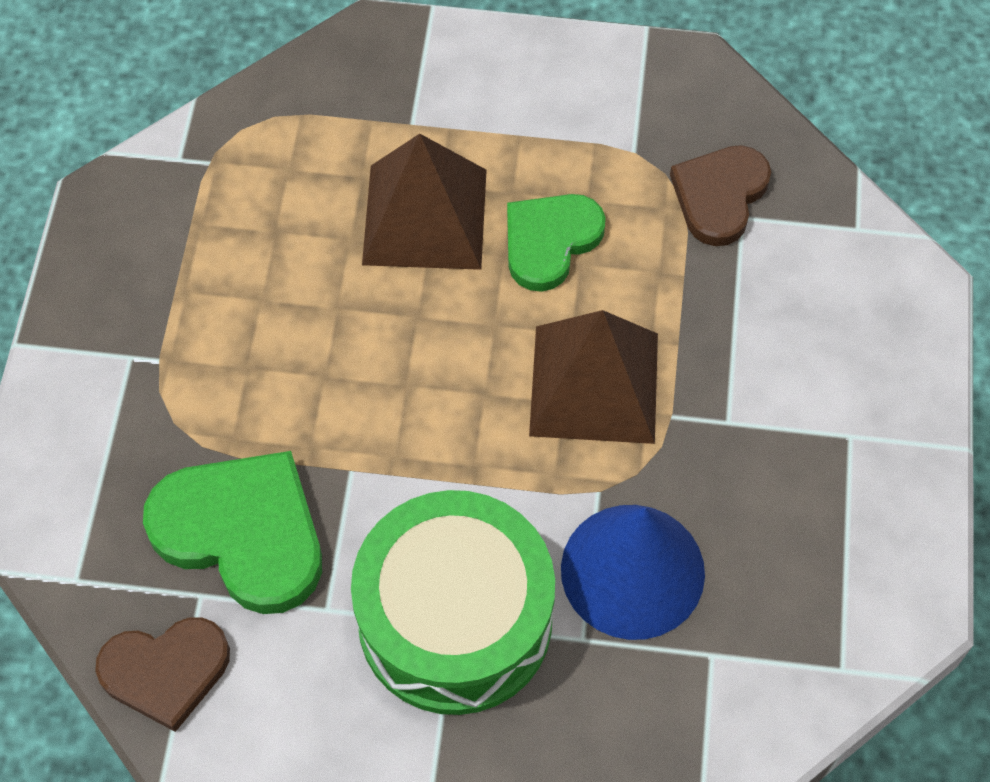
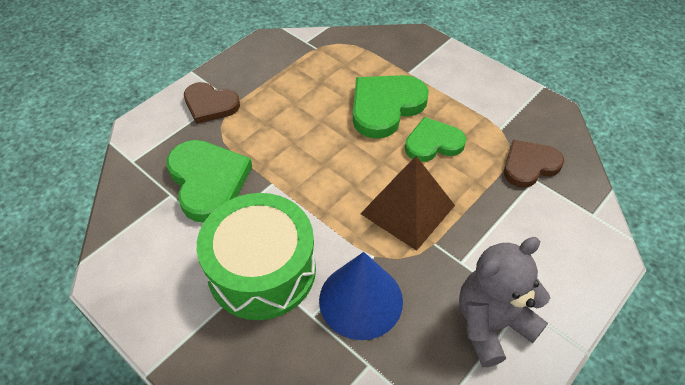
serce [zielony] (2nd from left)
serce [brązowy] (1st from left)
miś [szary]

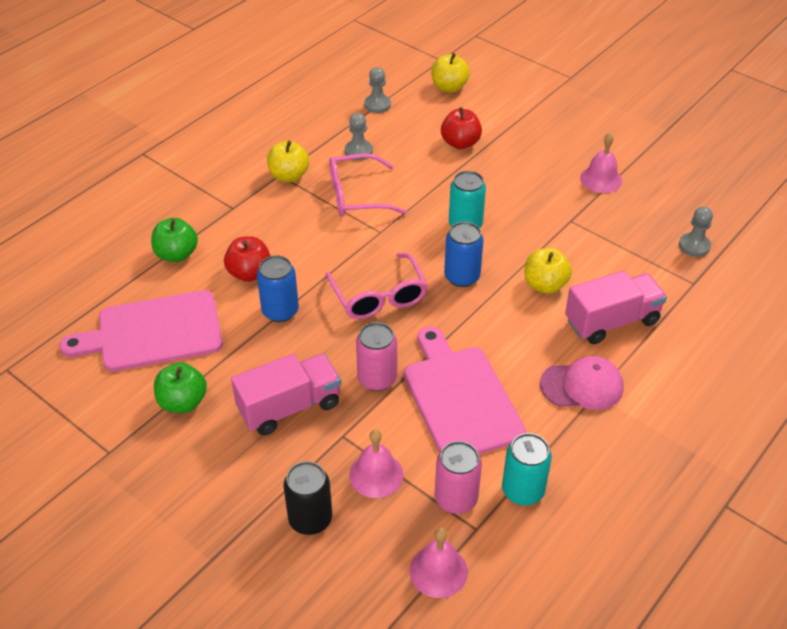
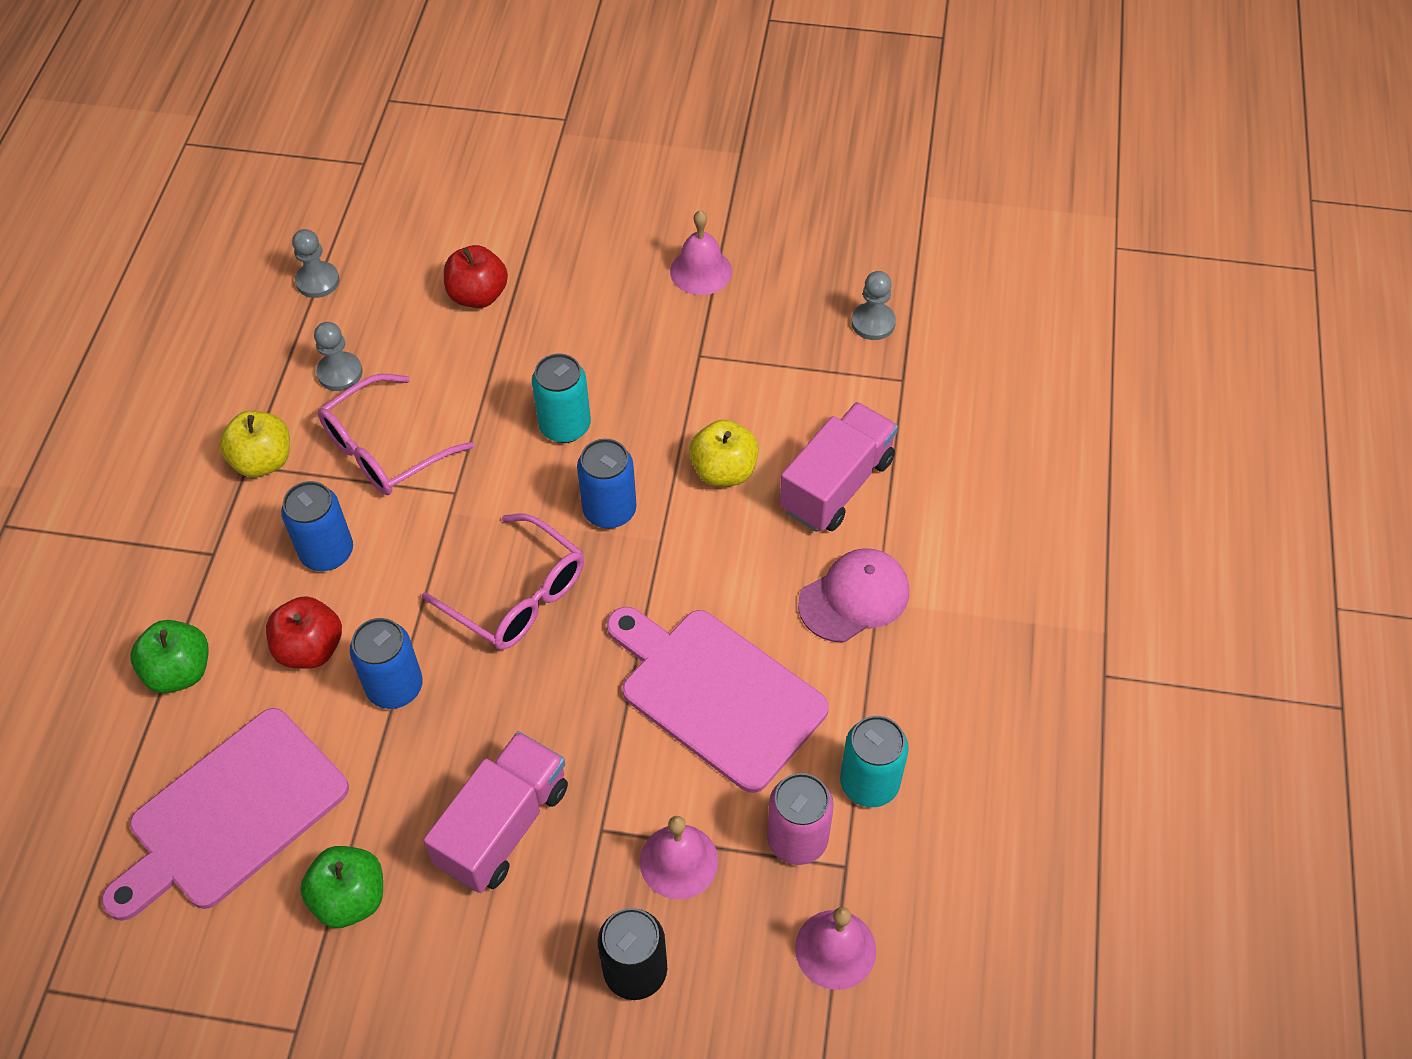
jabłko [żółty] (2nd from left in the first image)
puszka [różowy] (1st from left in the first image)
puszka [niebieski] (1st from left)

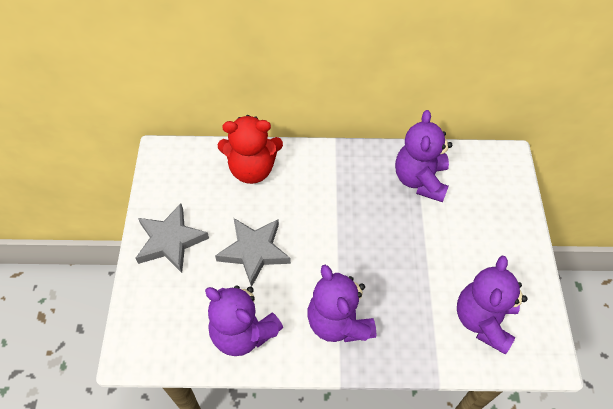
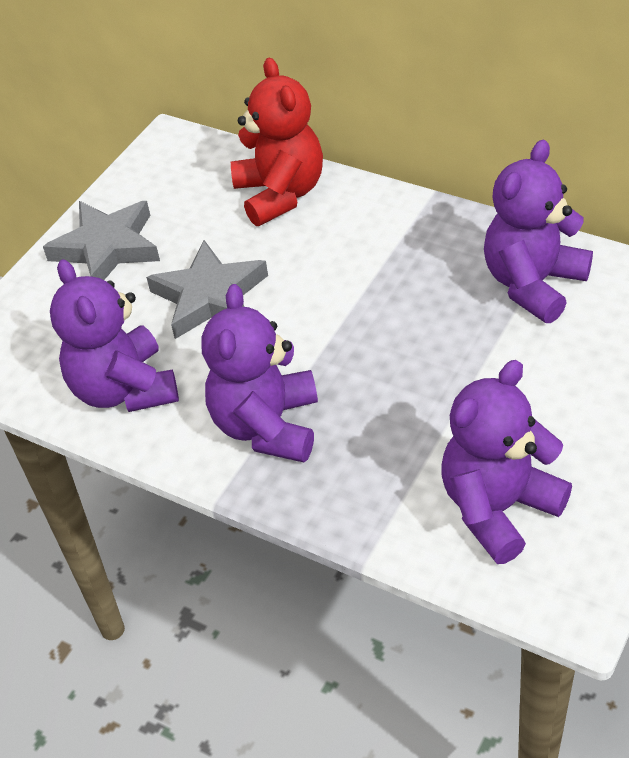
miś [czerwony]

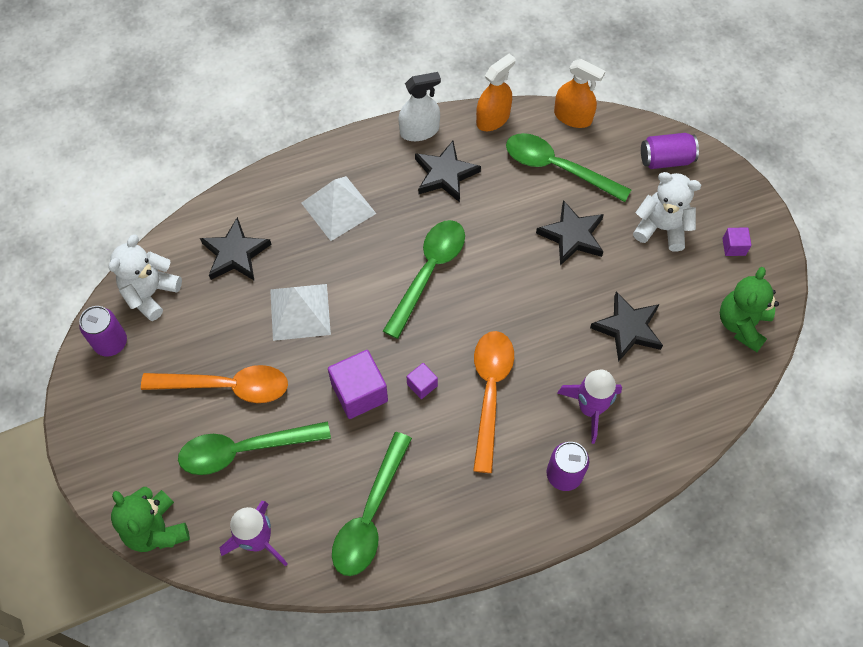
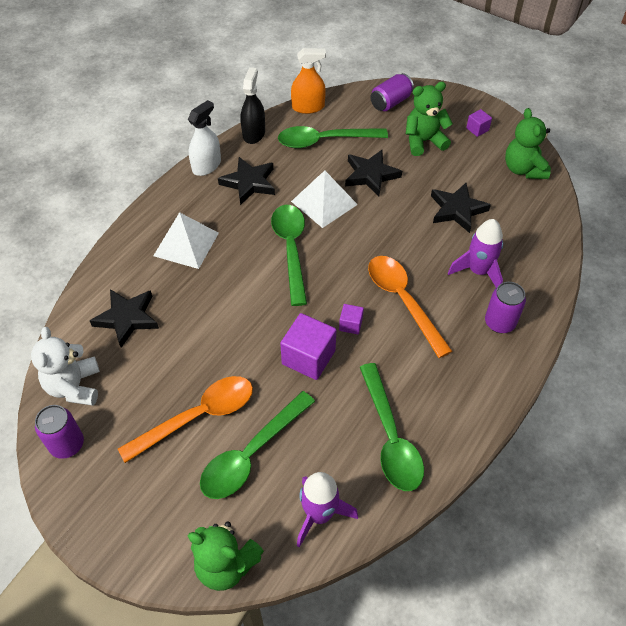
spryskiwacz [czarny]
miś [zielony] (2nd from left)
piramida [biały] (2nd from left)

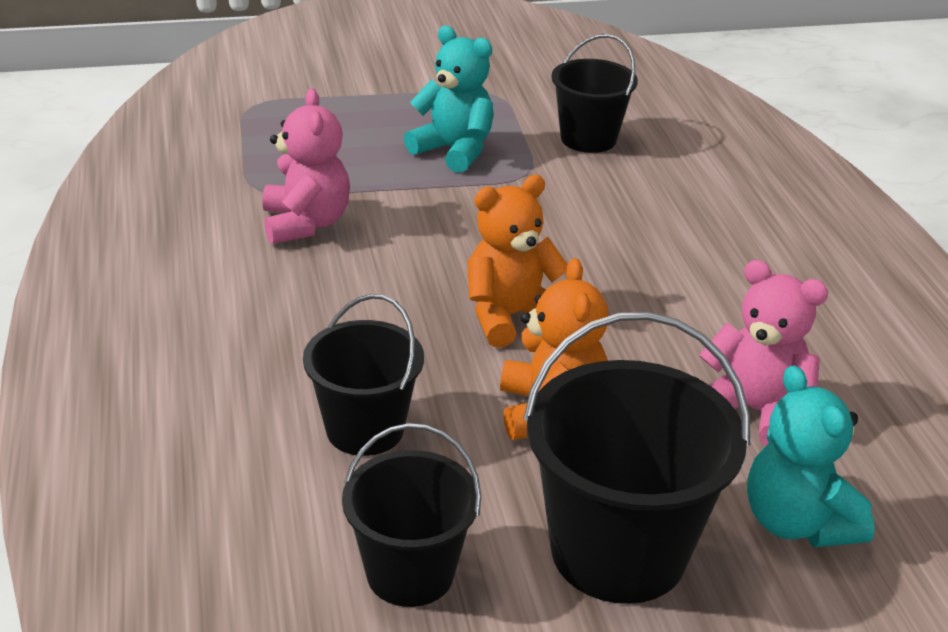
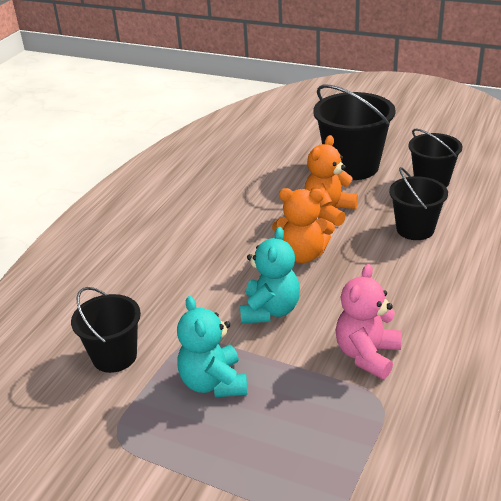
miś [różowy] (2nd from left in the first image)
miś [turkusowy] (2nd from left)

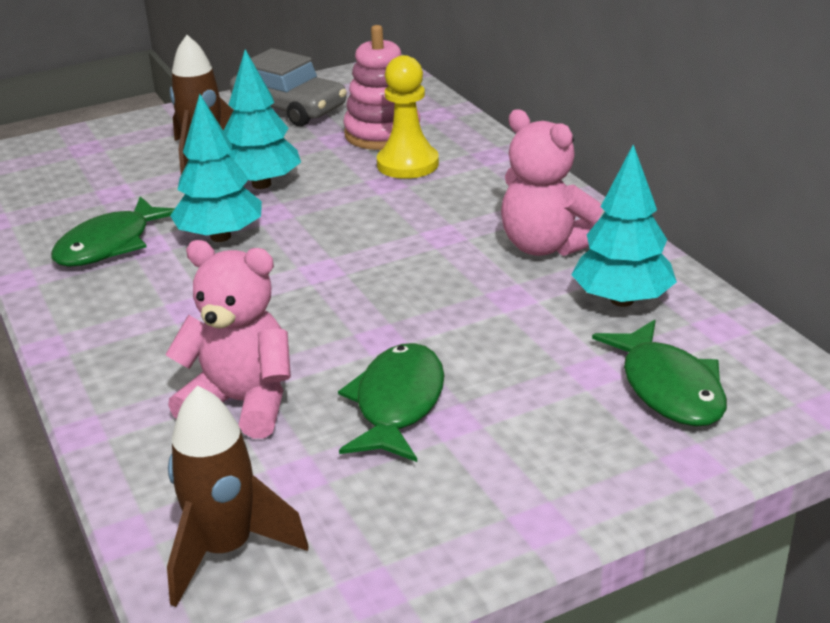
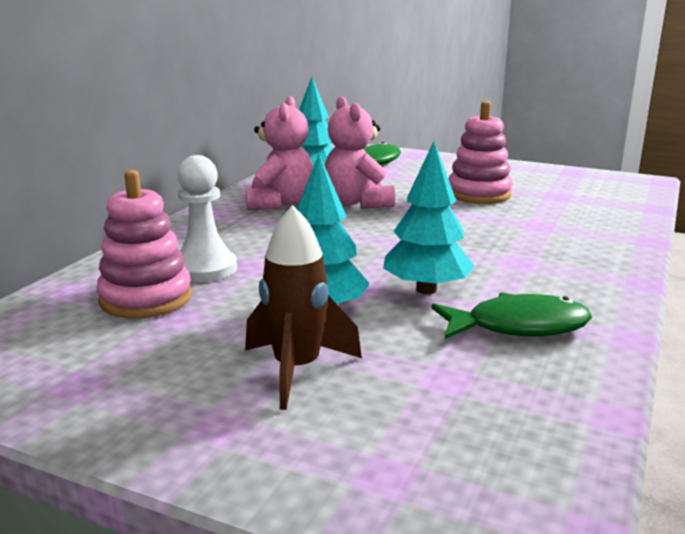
samochód [szary]
pionek [biały]
miś [różowy] (2nd from left)
zabawka nakładanka [różowy] (2nd from left)
rakieta [brązowy] (2nd from left in the first image)

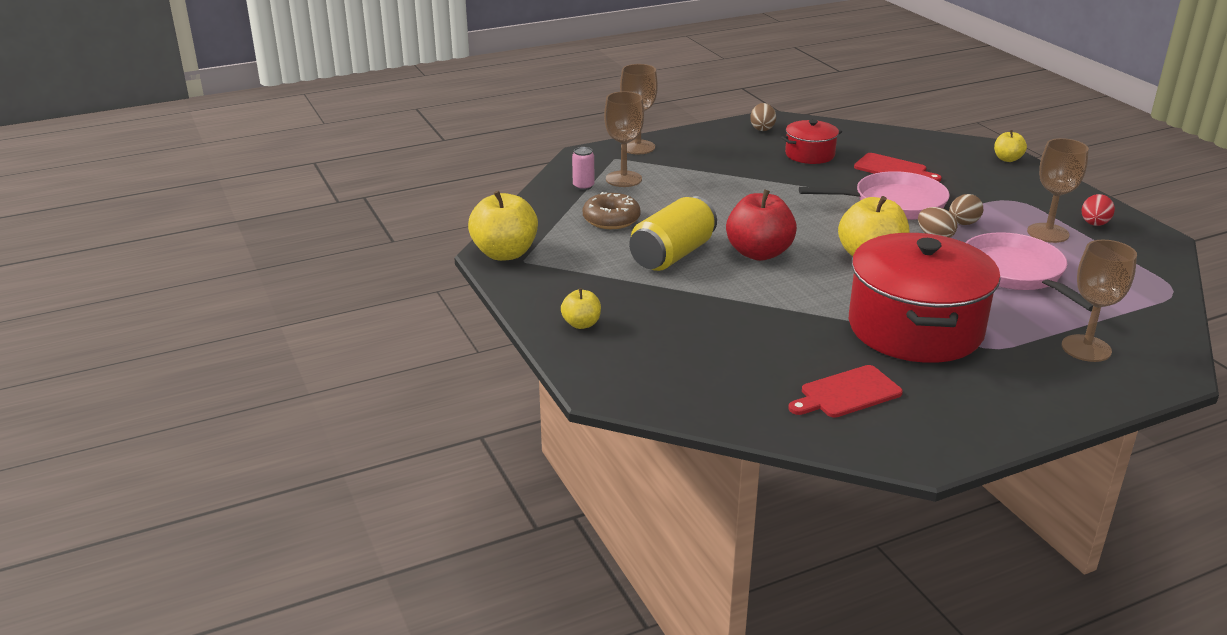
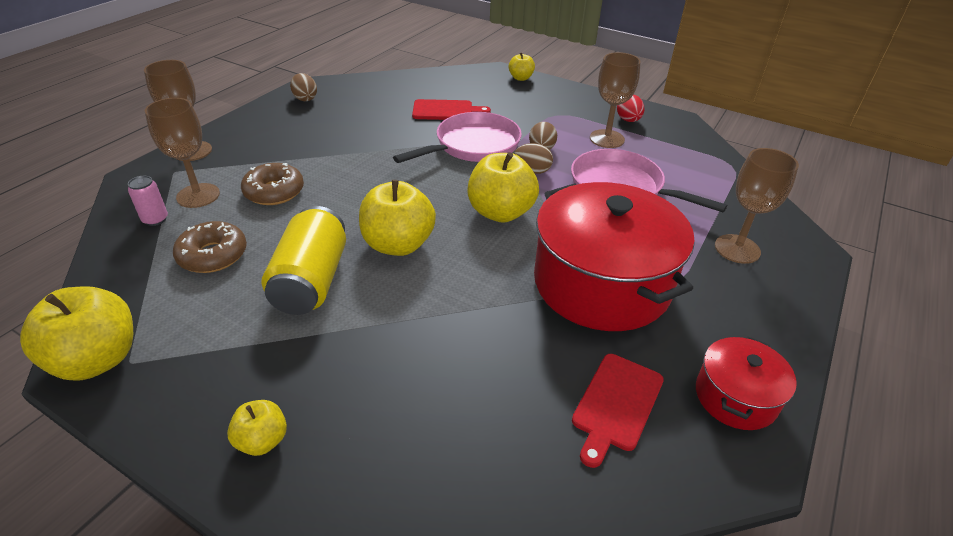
garnek [czerwony] (2nd from left)
jabłko [żółty] (3rd from left)
donut [brązowy] (2nd from left)

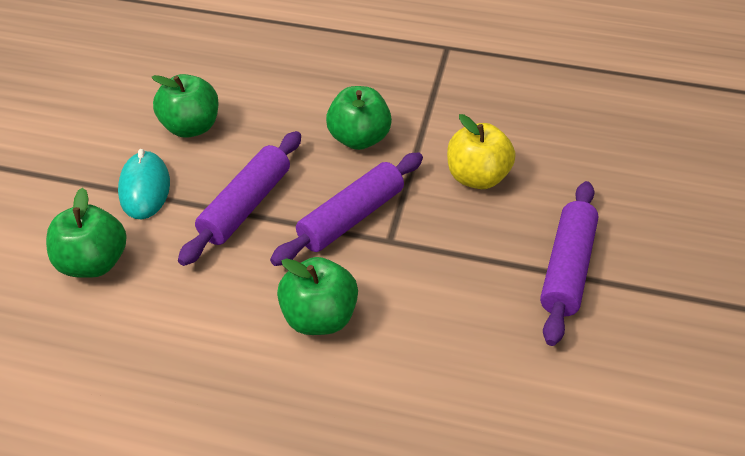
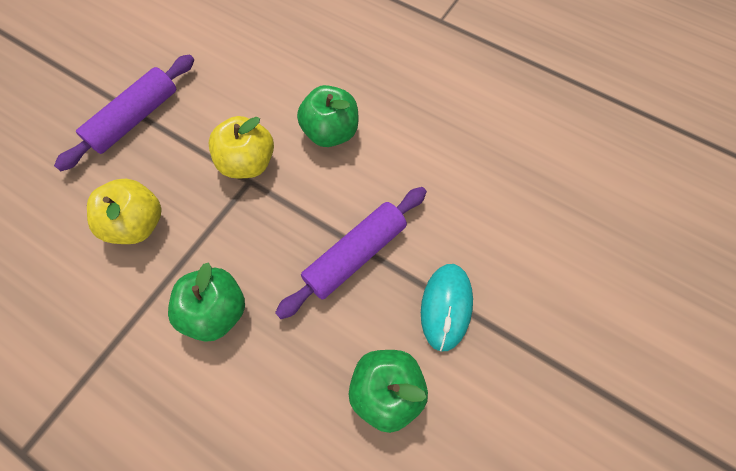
wałek do ciasta [fioletowy] (2nd from left in the first image)
jabłko [zielony] (1st from left in the first image)
jabłko [żółty] (2nd from left)

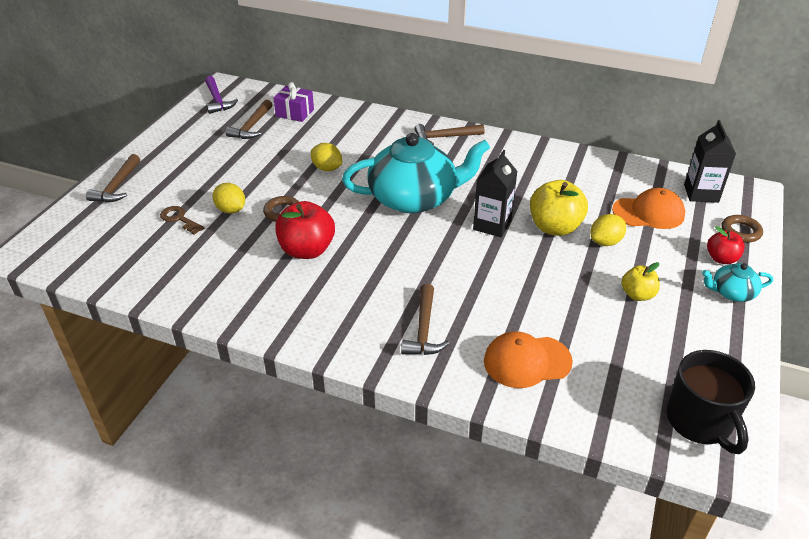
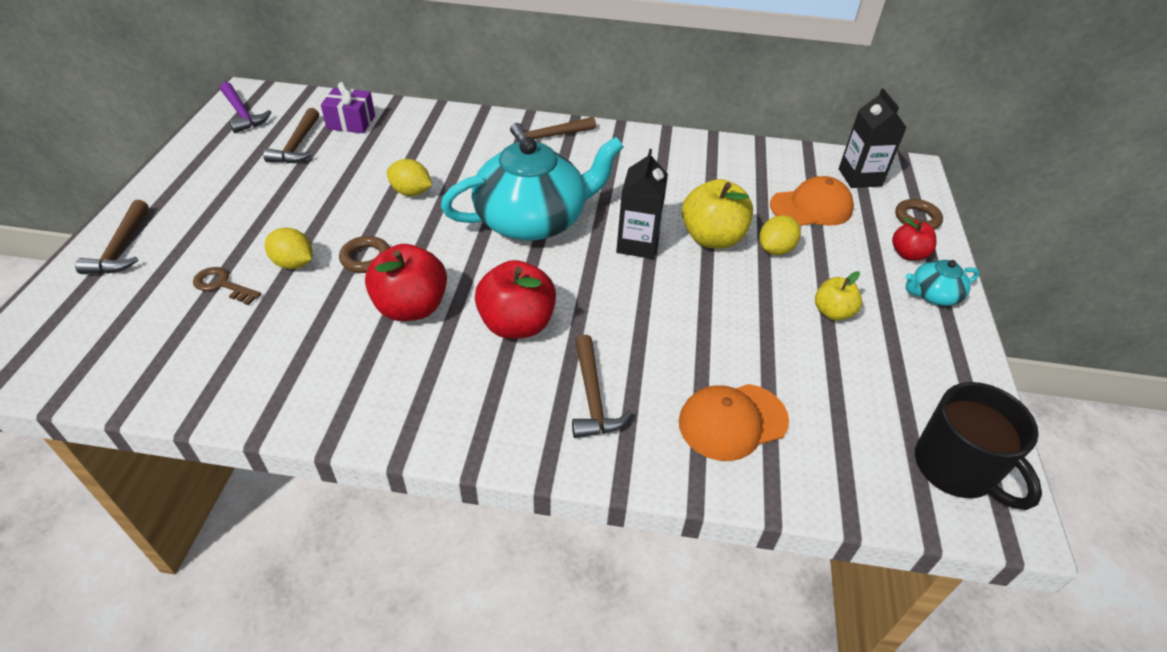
jabłko [czerwony] (2nd from left)

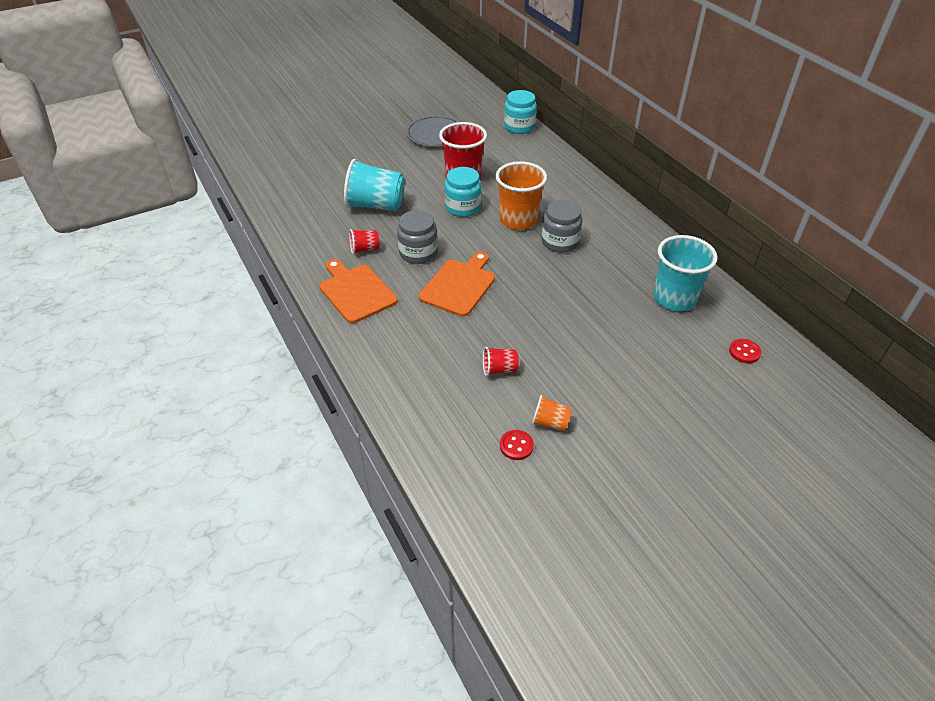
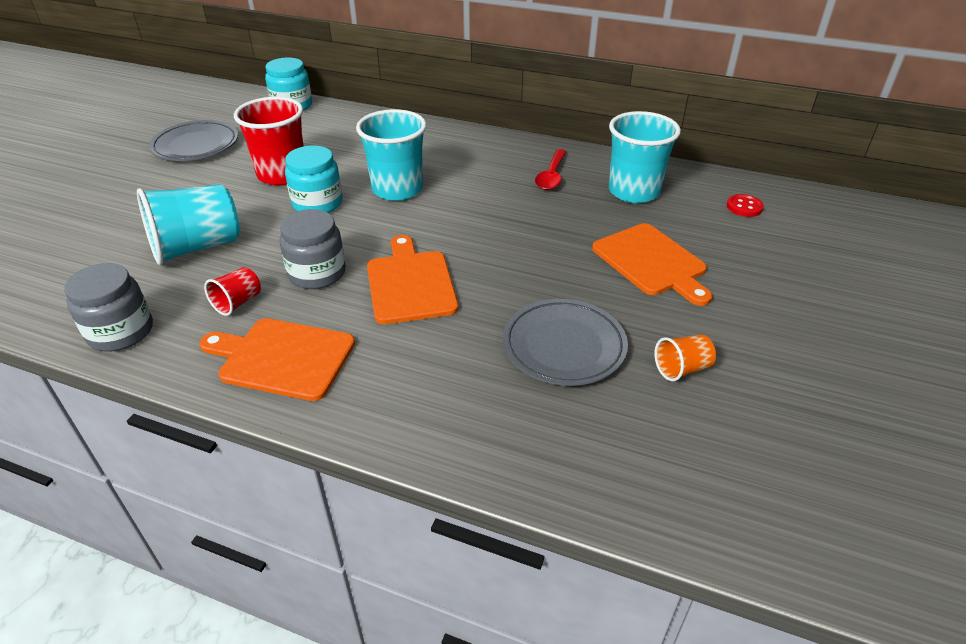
szklanka [turkusowy] (2nd from left)
słoik [szary] (1st from left)
talerz [szary] (2nd from left)
guzik [czerwony] (1st from left in the first image)
łyżka [czerwony]
deska do krojenia [pomarańczowy] (3rd from left)

